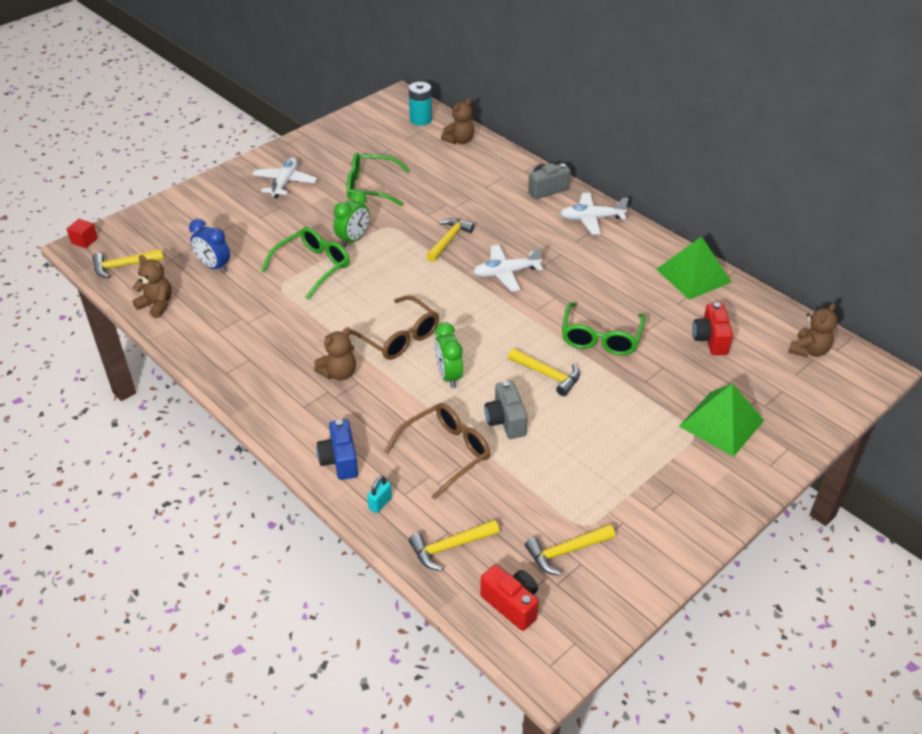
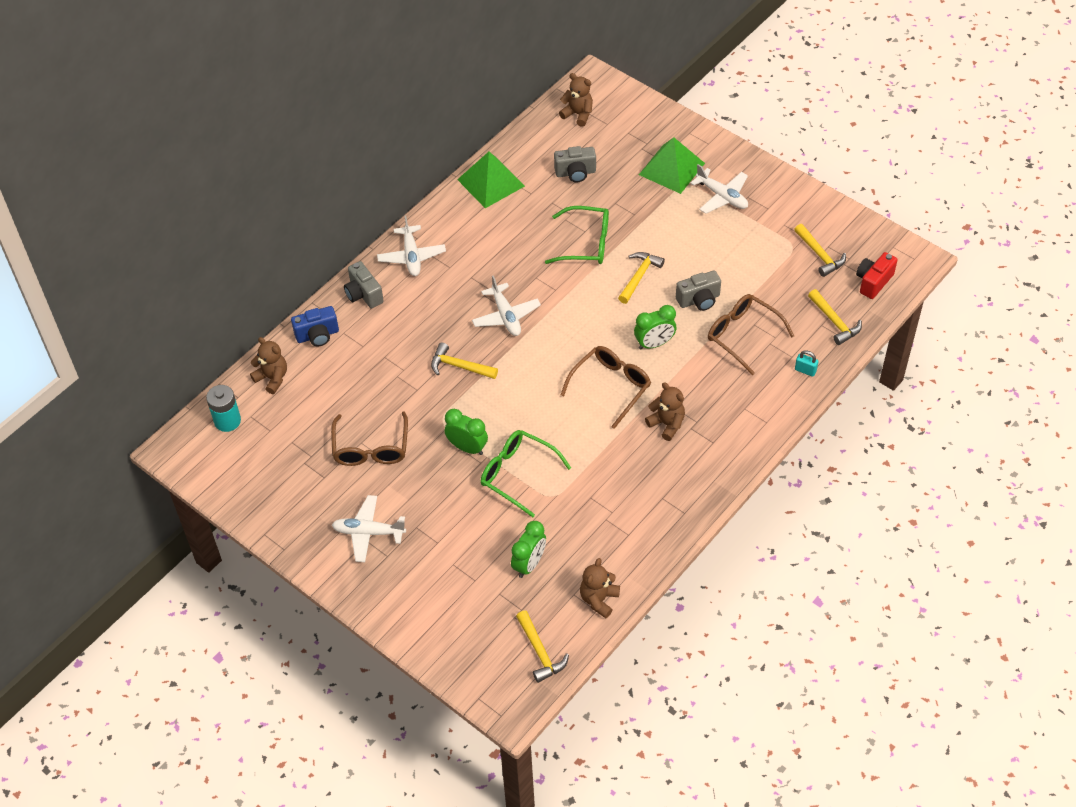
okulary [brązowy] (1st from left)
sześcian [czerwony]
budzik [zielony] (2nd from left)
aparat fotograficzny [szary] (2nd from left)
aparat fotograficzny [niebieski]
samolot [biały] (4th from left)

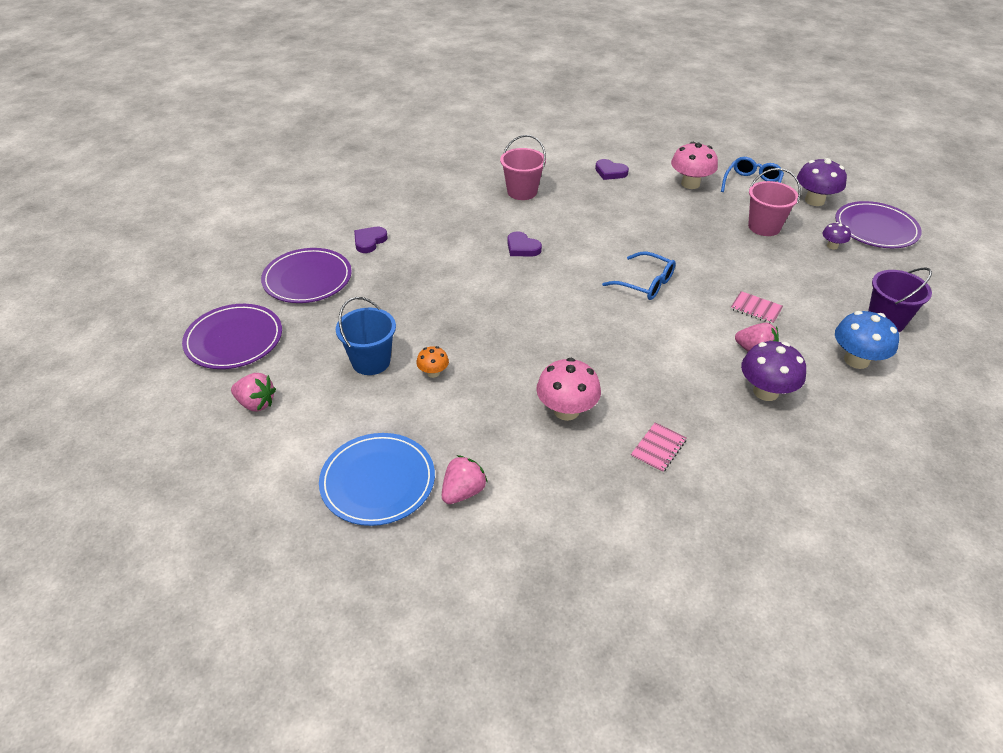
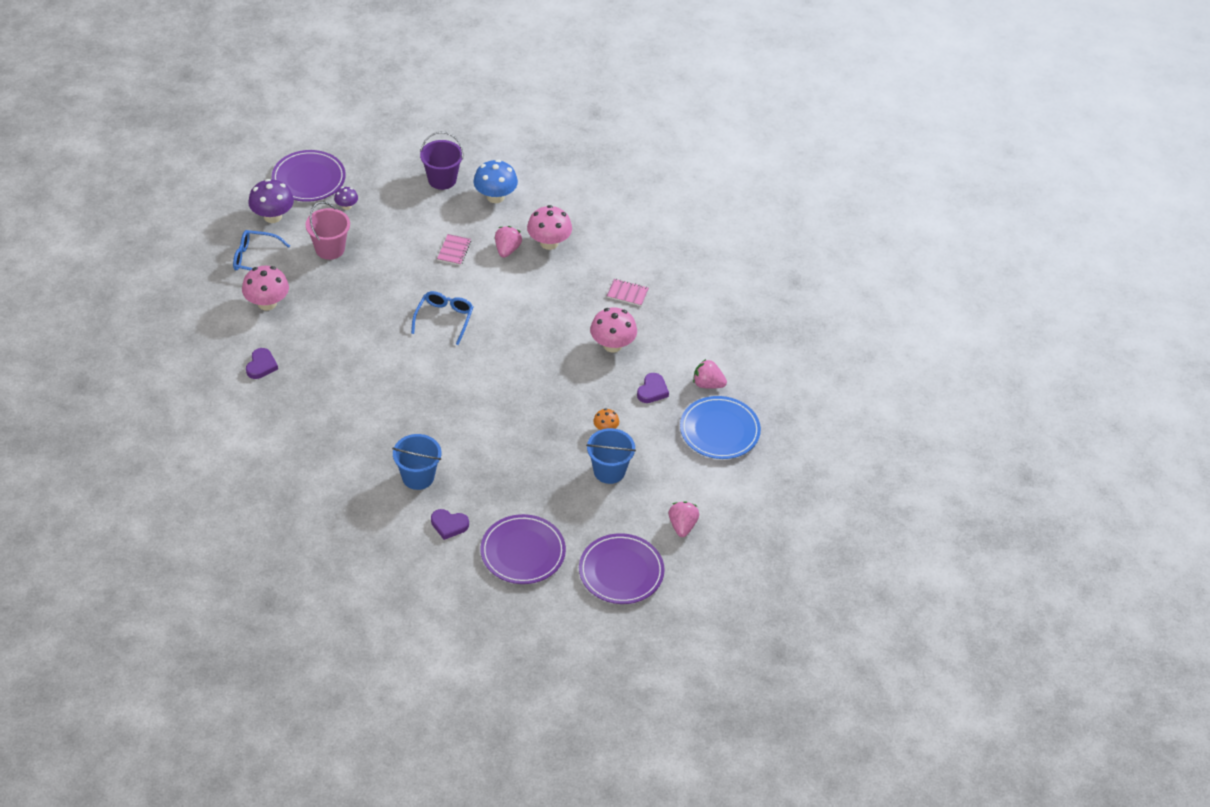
wiadro [różowy] (1st from left in the first image)
serce [fioletowy] (3rd from left)
grzyb [różowy] (2nd from left)
wiadro [niebieski] (1st from left)

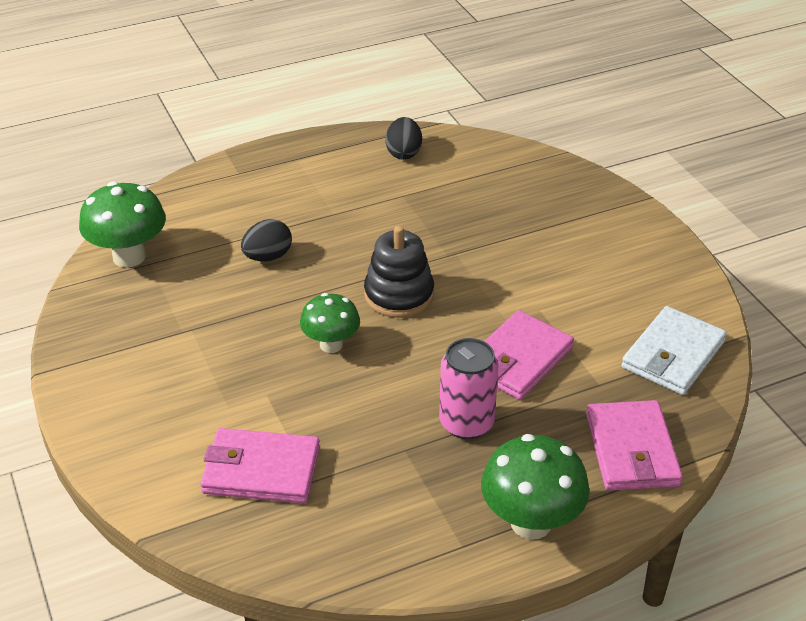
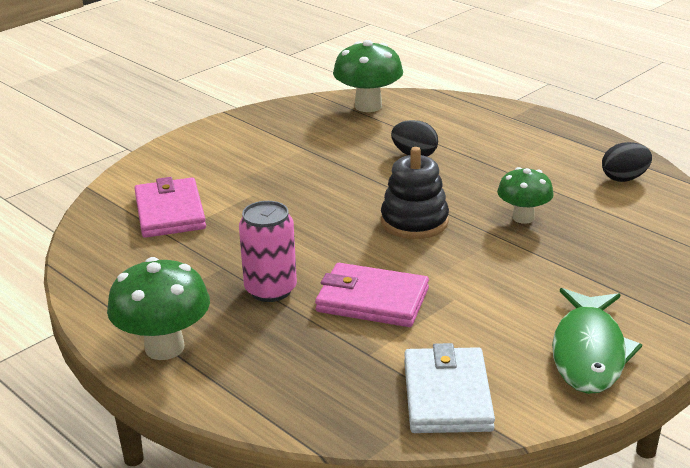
grzyb [zielony] (3rd from left)
portfel [biały]
portfel [różowy] (3rd from left in the first image)
ryba [zielony]

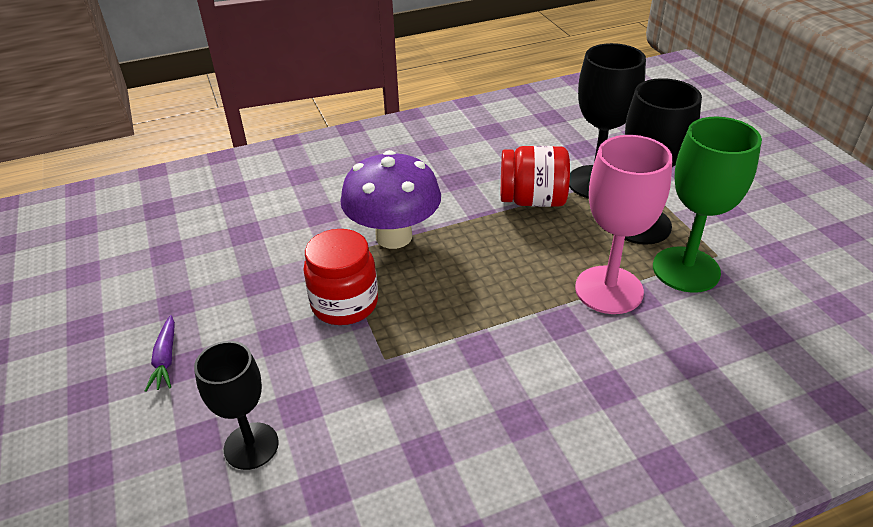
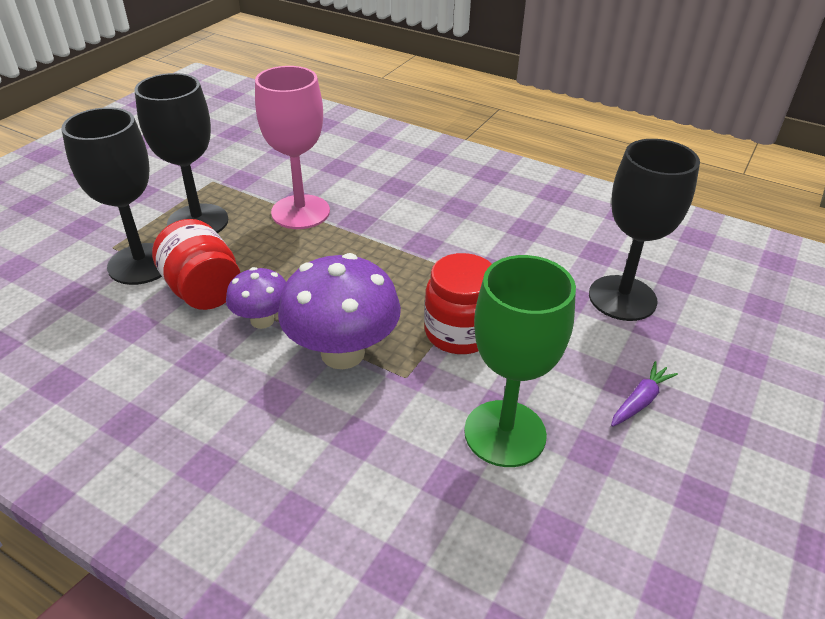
kielich [zielony]
kielich [czarny] (3rd from left)
grzyb [fioletowy] (1st from left)

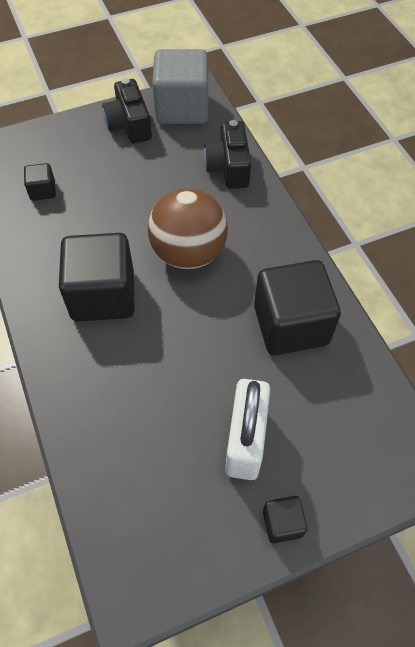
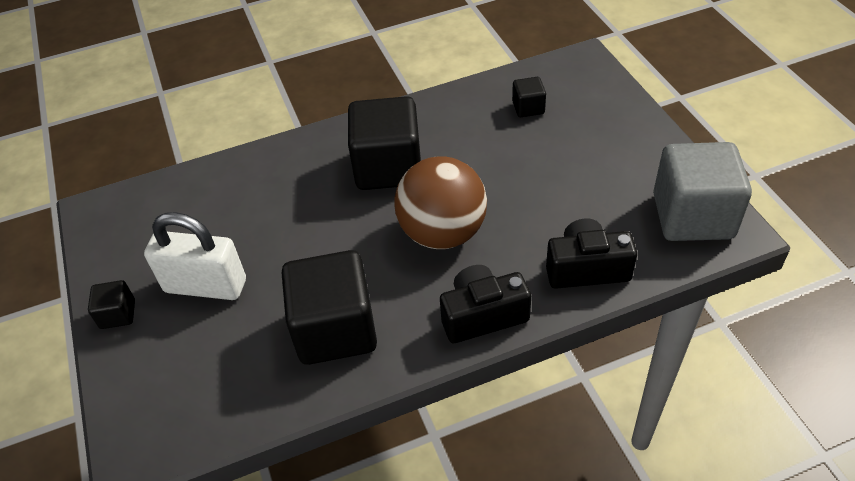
aparat fotograficzny [czarny] (1st from left)

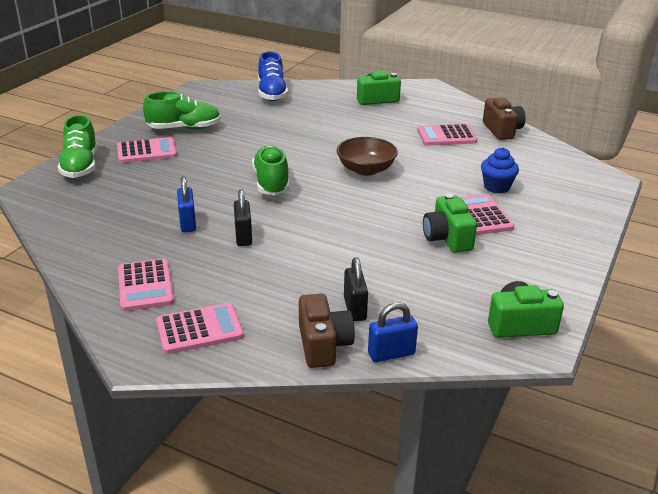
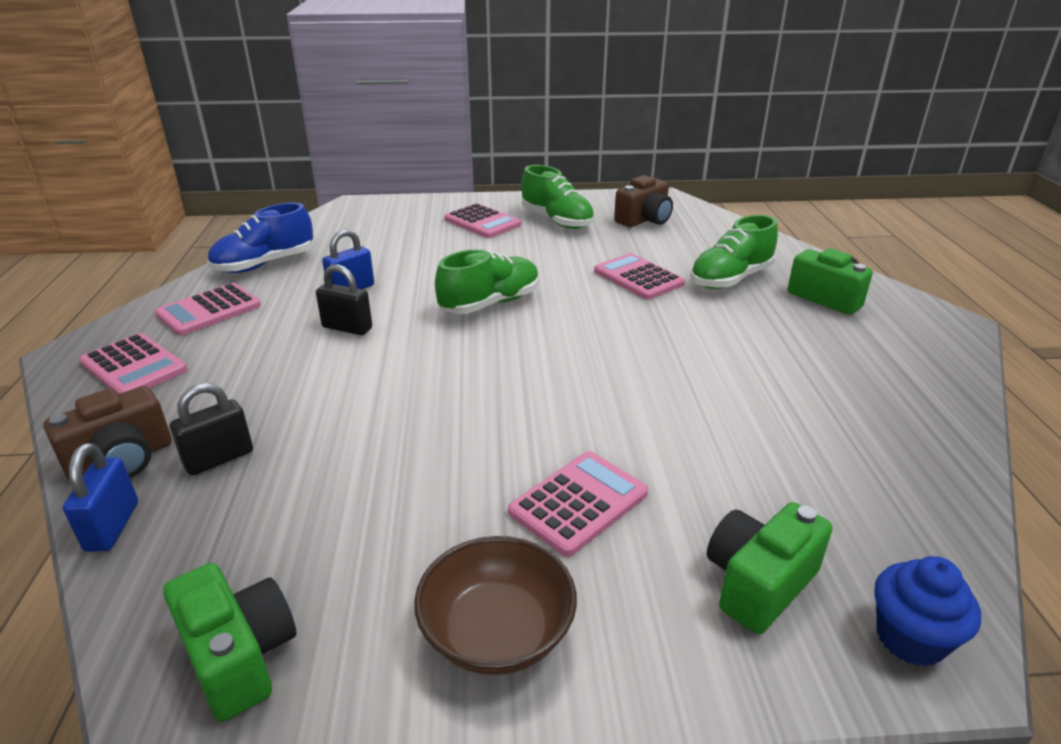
but [niebieski]
aparat fotograficzny [brązowy] (2nd from left)
but [zielony] (3rd from left)
kalkulator [różowy] (5th from left)
miska [brązowy]
muffinka [niebieski]
kłódka [czarny] (2nd from left)
aparat fotograficzny [zielony] (2nd from left)
kłódka [niebieski] (1st from left)

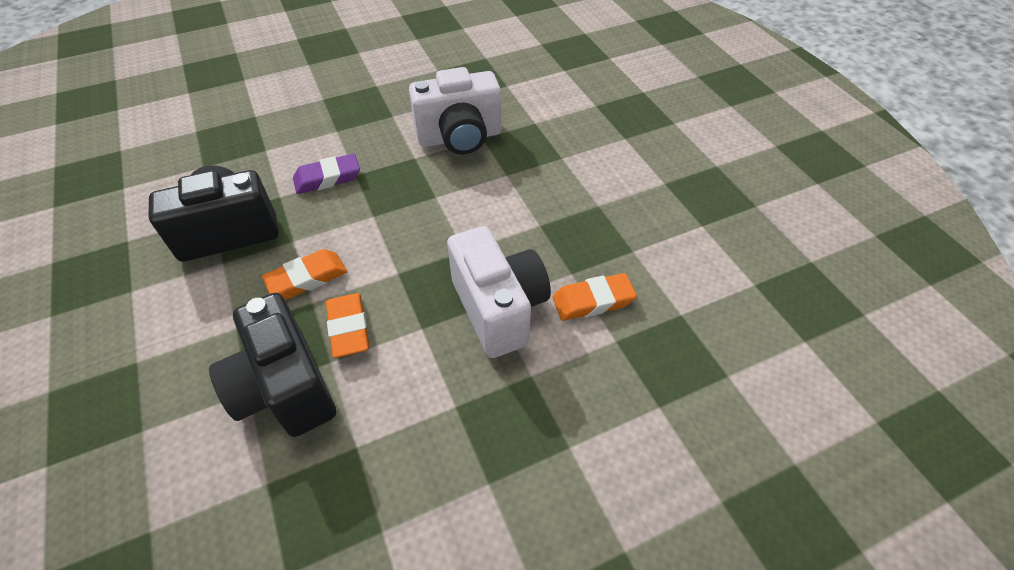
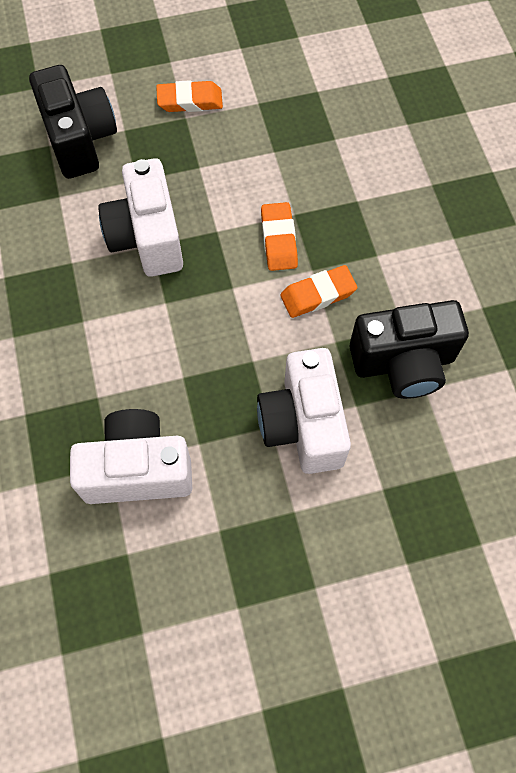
aparat fotograficzny [biały] (3rd from left)
gumka do mazania [pomarańczowy] (1st from left)
aparat fotograficzny [czarny] (1st from left)

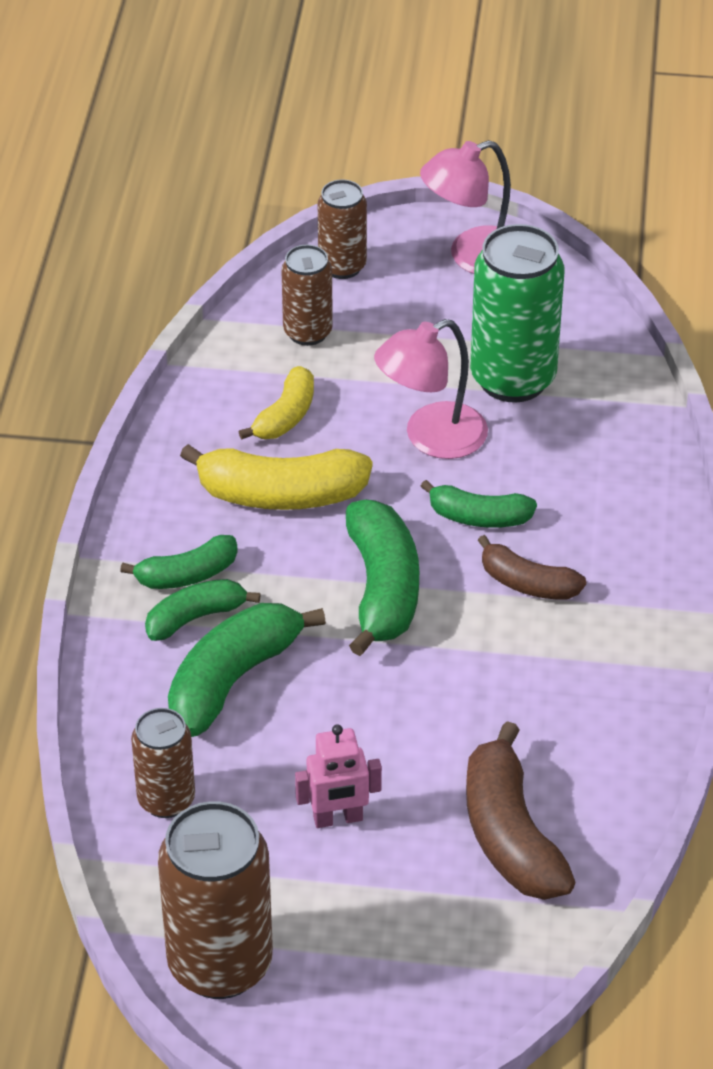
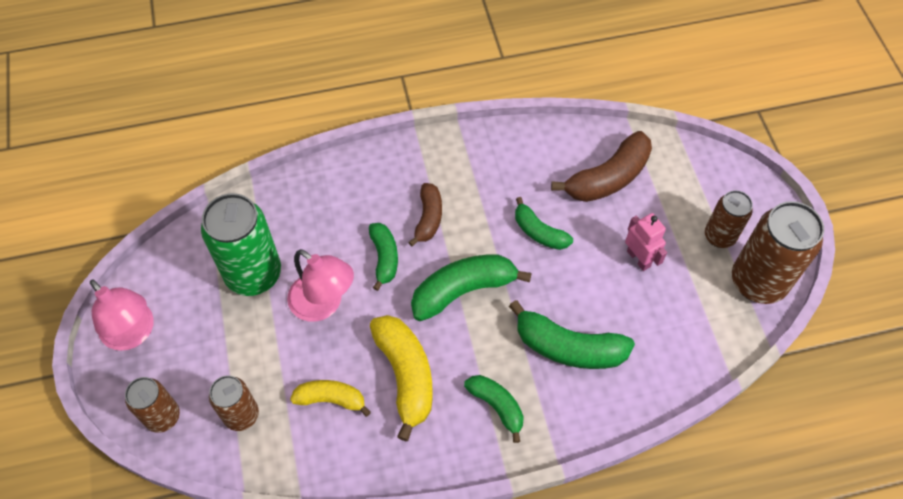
banan [zielony] (4th from left)
puszka [brązowy] (3rd from left)

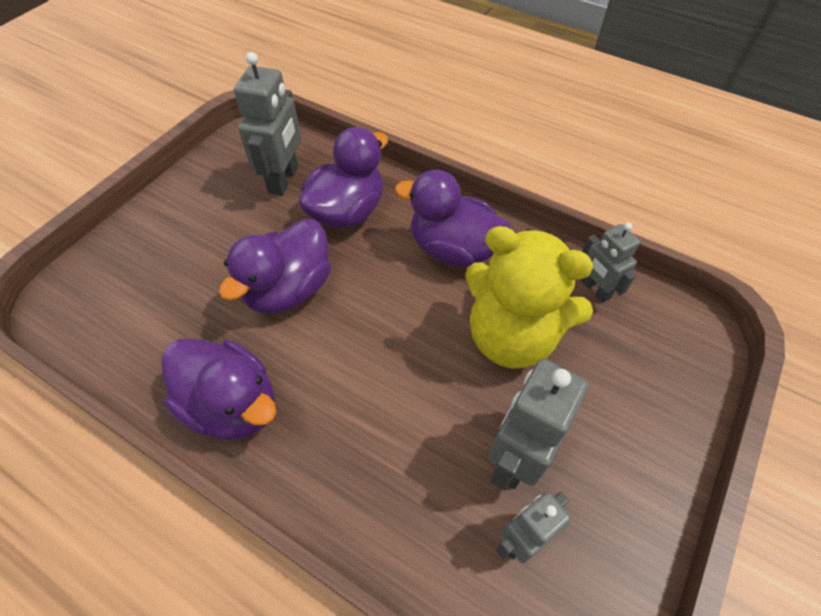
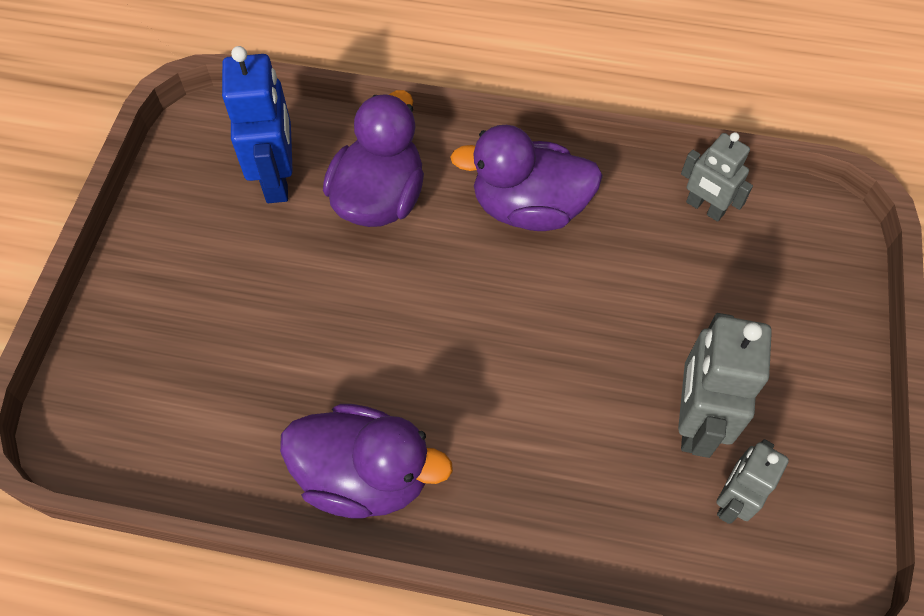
robot [niebieski]
kaczka [fioletowy] (2nd from left in the first image)
miś [żółty]

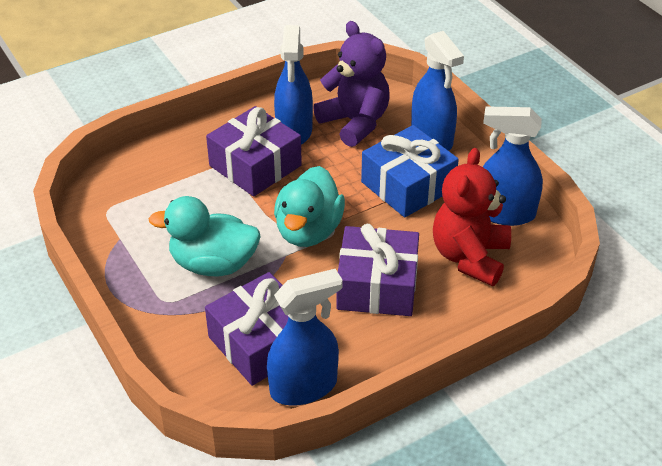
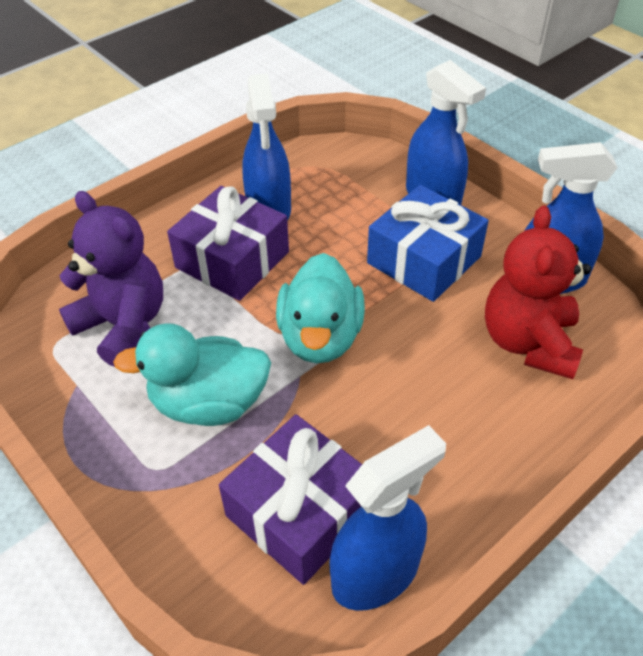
miś [fioletowy]
prezent [fioletowy] (3rd from left in the first image)

